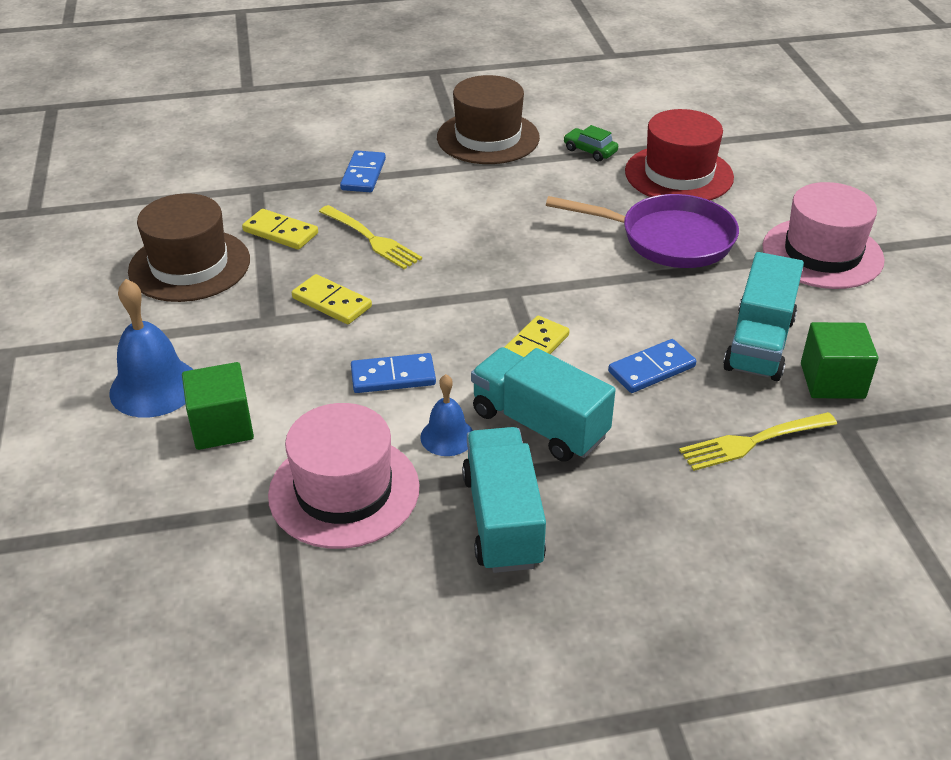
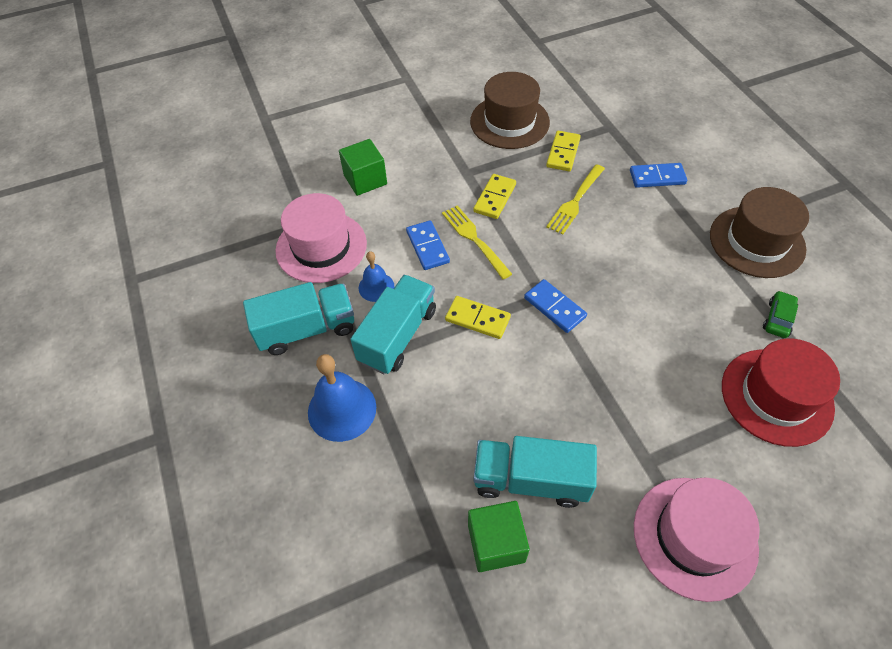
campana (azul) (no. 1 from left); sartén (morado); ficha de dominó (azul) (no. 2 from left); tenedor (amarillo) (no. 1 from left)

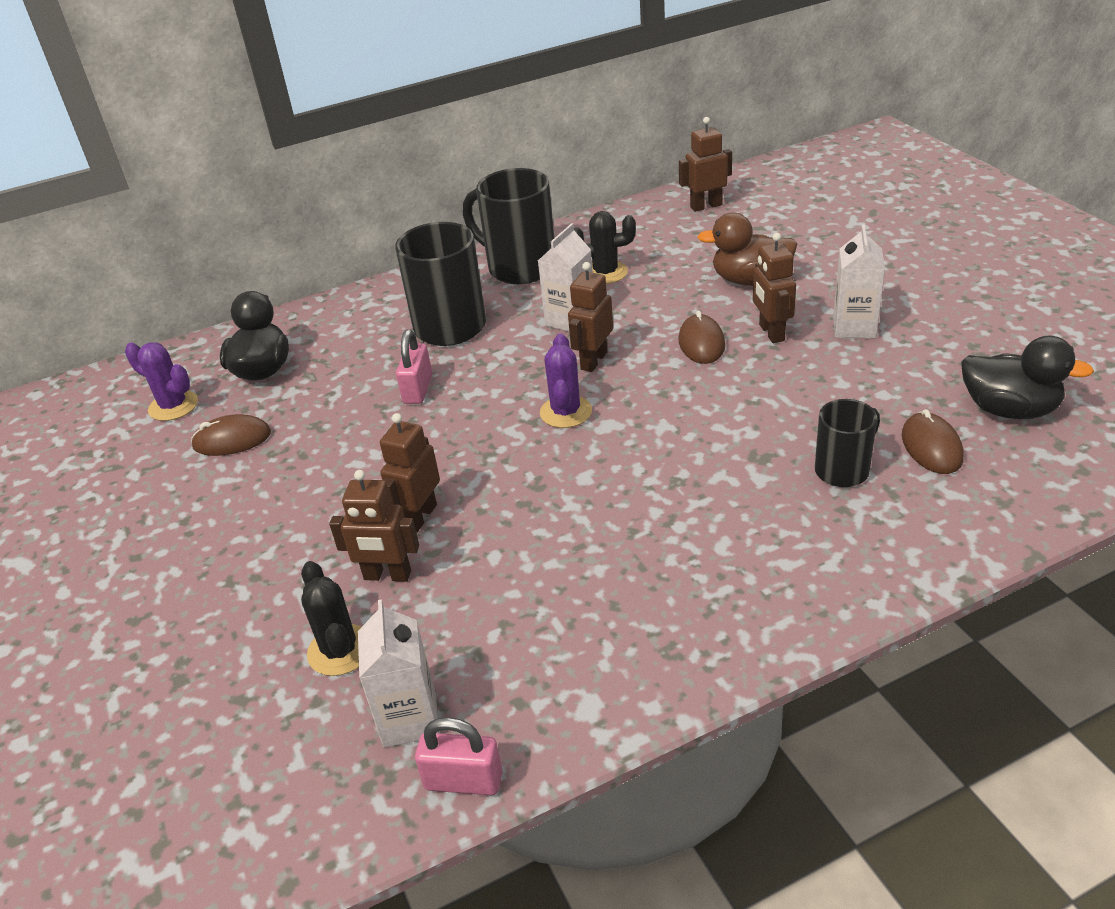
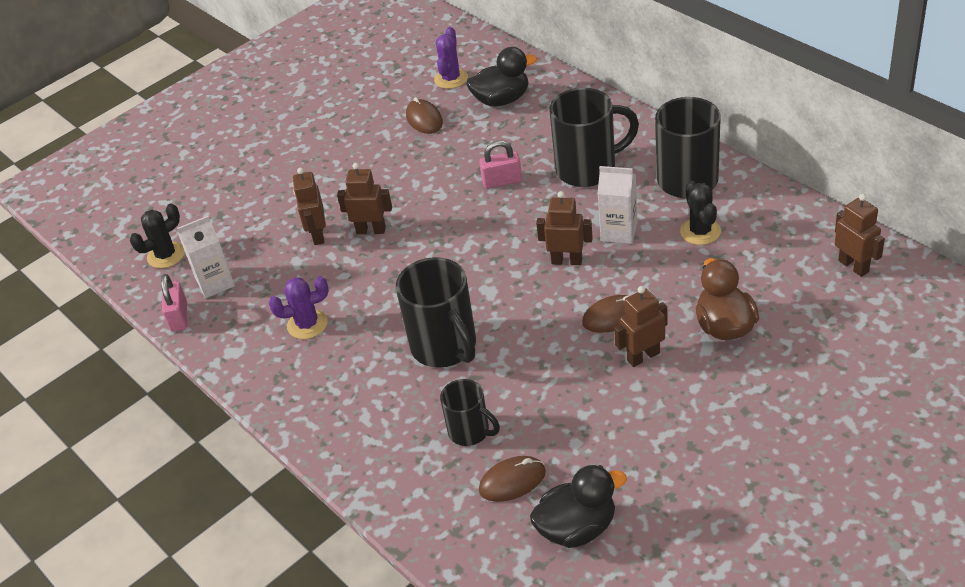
cactus (negro) (no. 1 from left); cactus (morado) (no. 1 from left); cartón de leche (blanco) (no. 3 from left in the first image); pato (negro) (no. 2 from left); taza (negro) (no. 1 from left)

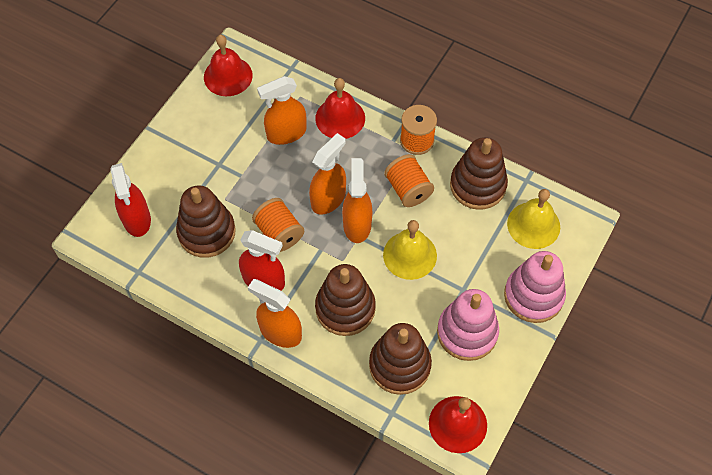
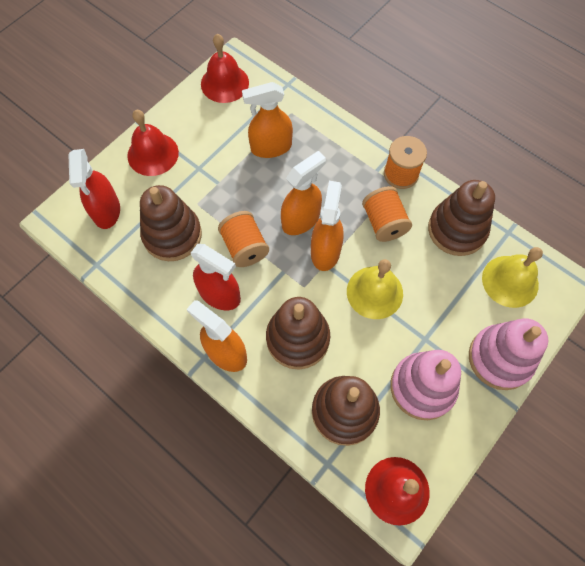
campana (rojo) (no. 1 from left)

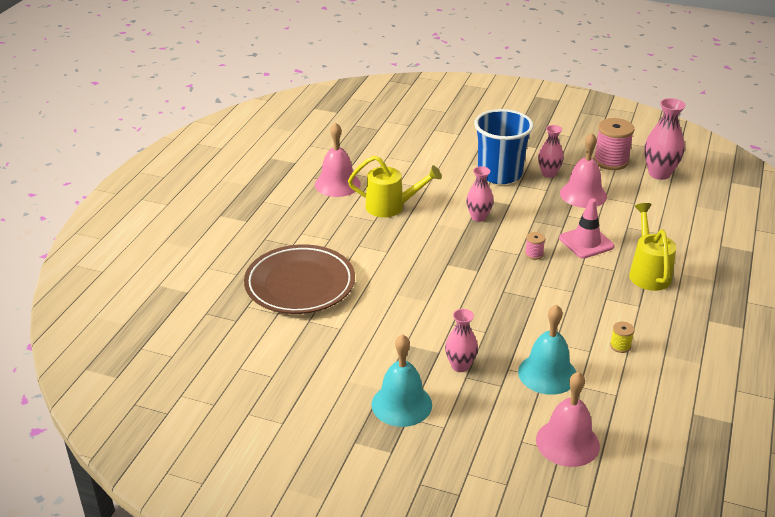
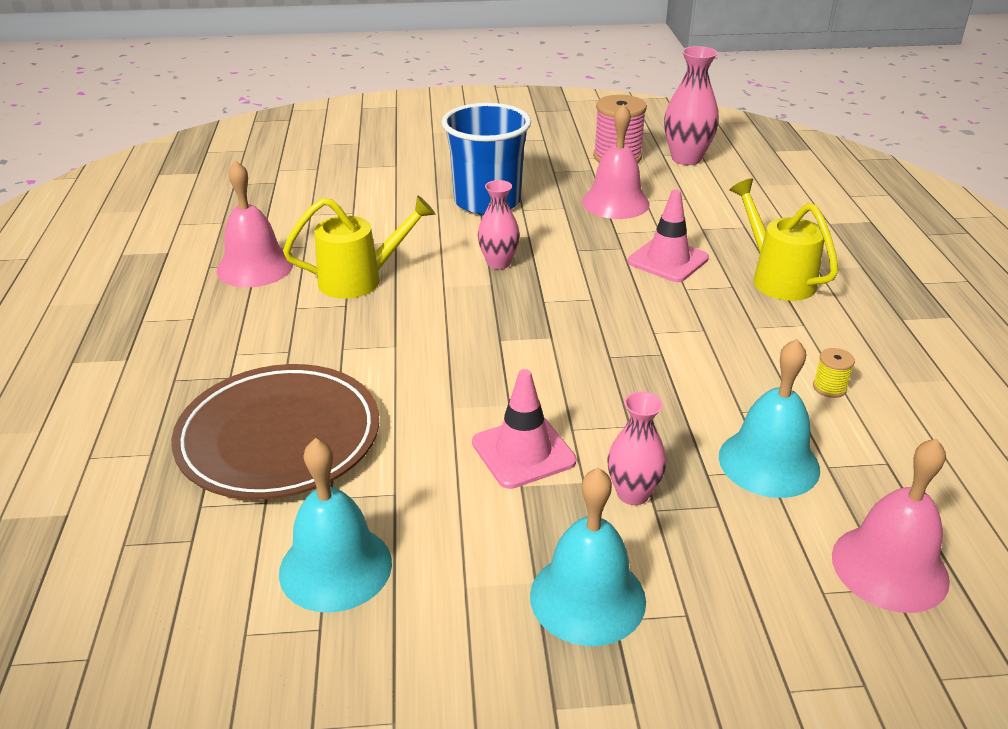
carrete (rosa) (no. 1 from left in the first image); florero (rosa) (no. 3 from left in the first image); campana (turquesa) (no. 1 from left); cono de tráfico (rosa) (no. 1 from left)

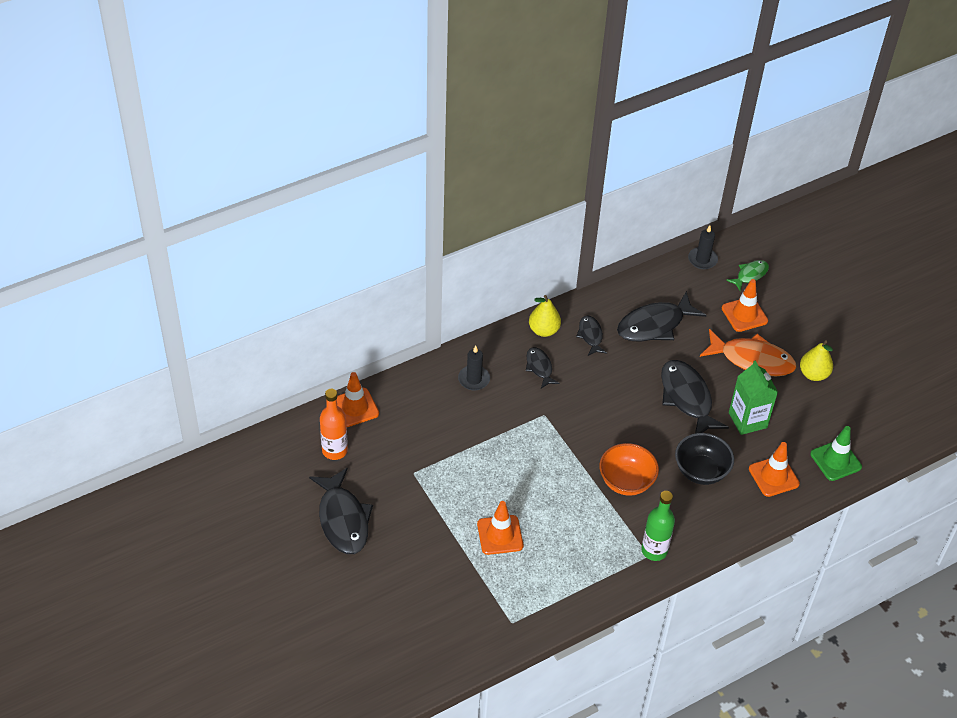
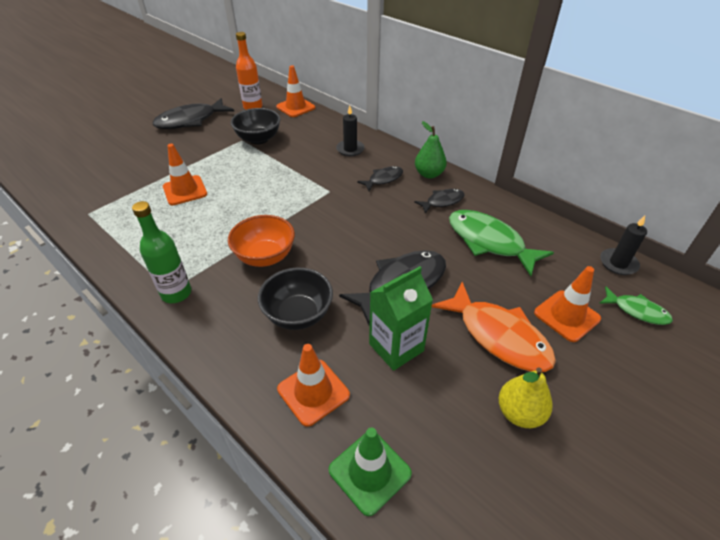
pera (verde); pez (verde) (no. 1 from left); pez (naranja); cuenco (negro) (no. 1 from left)

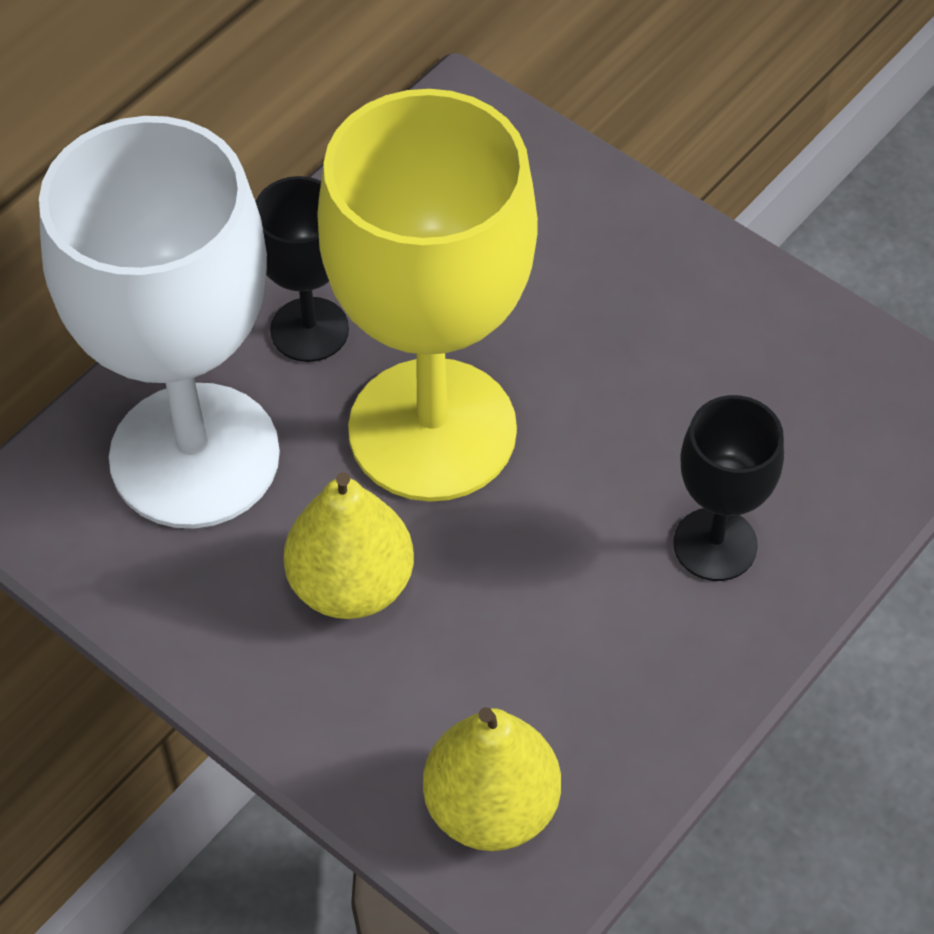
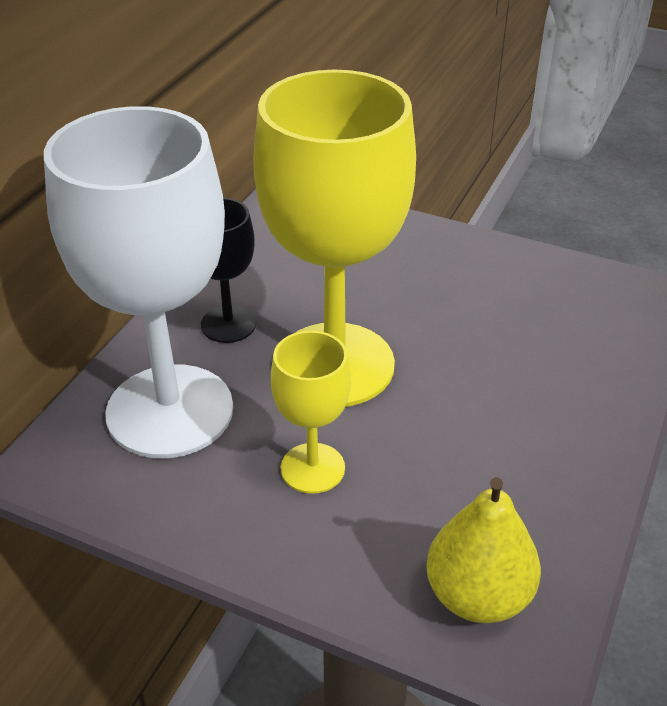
copa (amarillo) (no. 1 from left); copa (negro) (no. 2 from left in the first image)

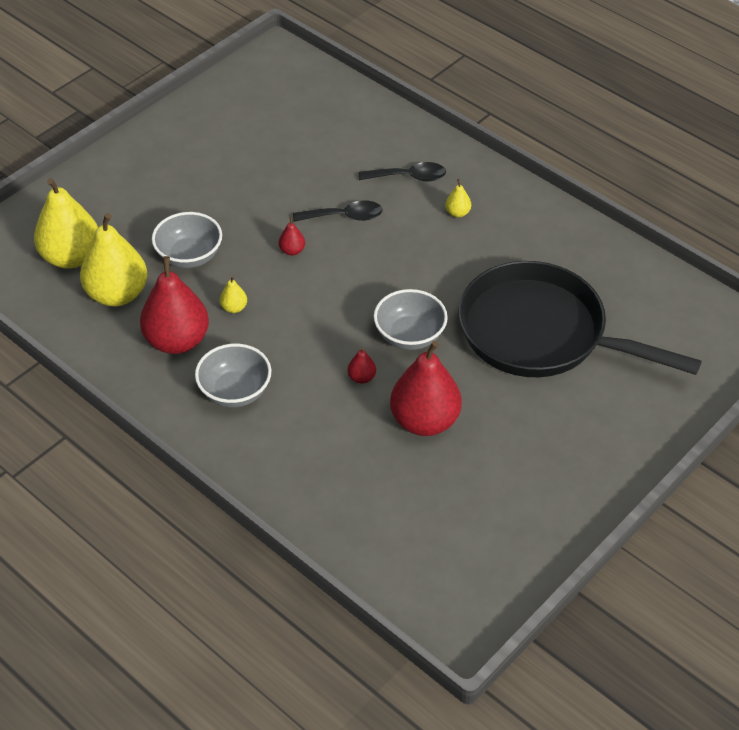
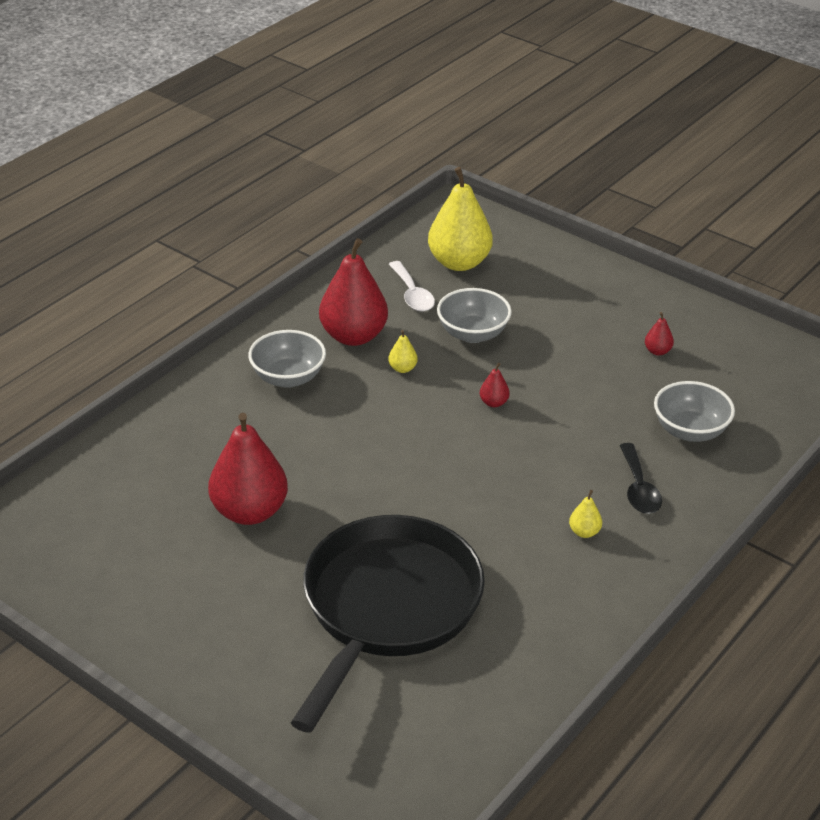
cuchara (blanco); cuchara (negro) (no. 1 from left in the first image); pera (rojo) (no. 4 from left); cuenco (gris) (no. 3 from left)

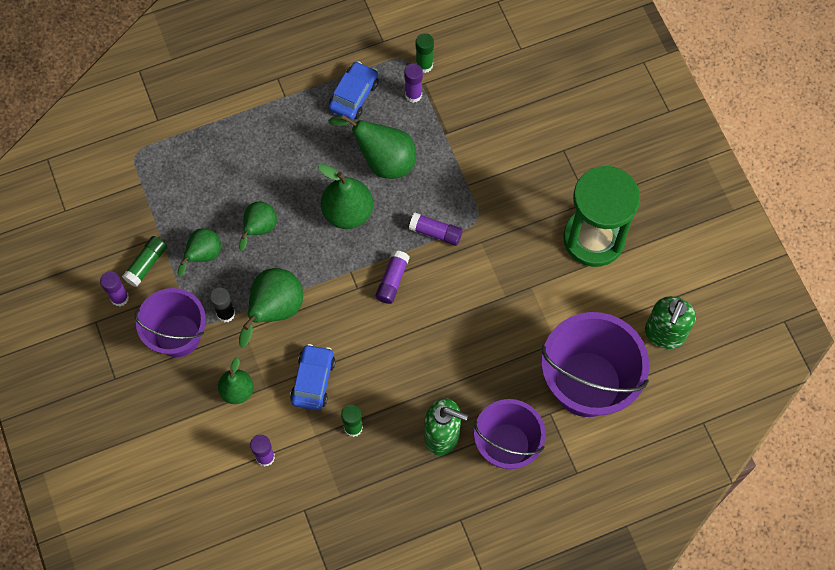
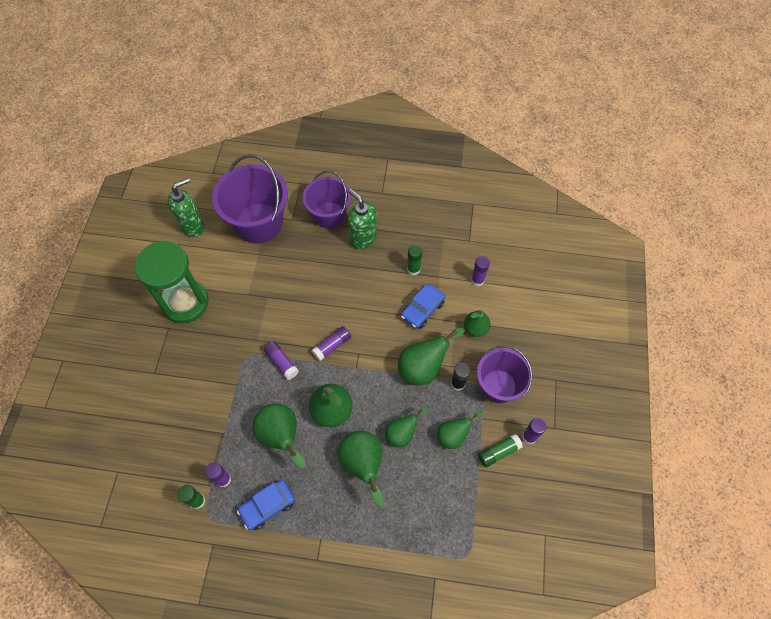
pera (verde) (no. 3 from left)

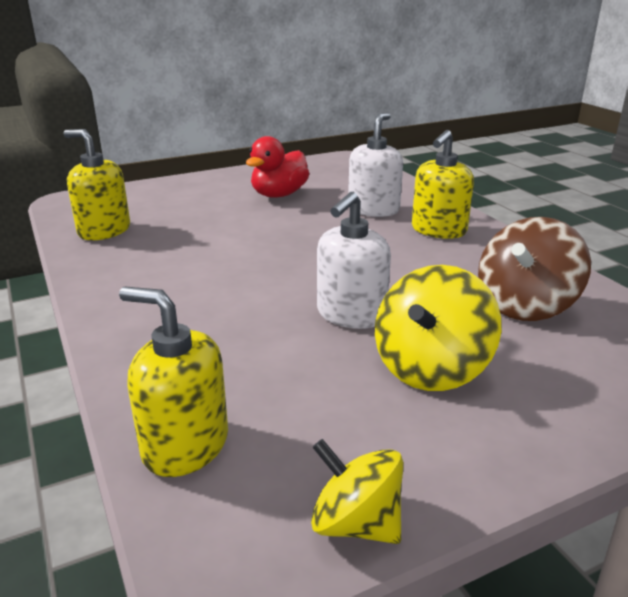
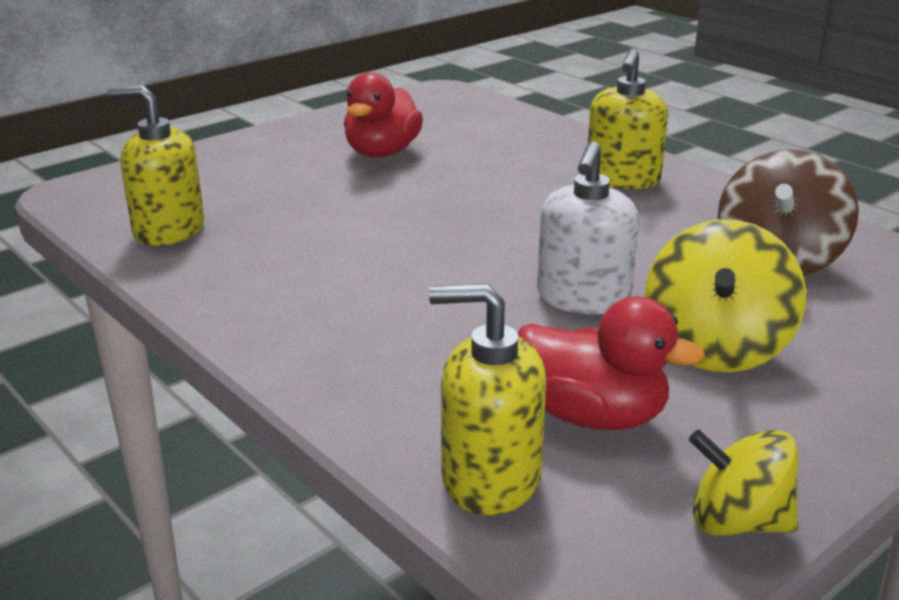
dispensador de jabón (blanco) (no. 2 from left in the first image); pato (rojo) (no. 2 from left)

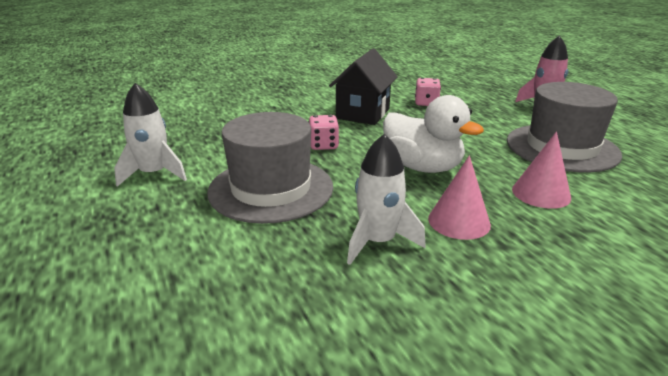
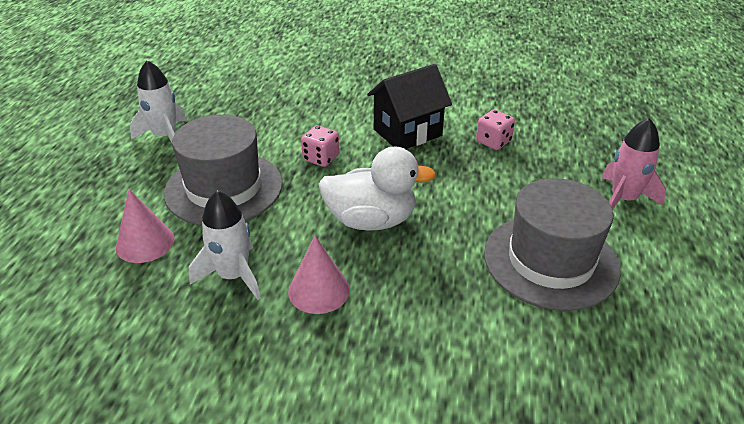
pato (blanco); cono (rosa) (no. 1 from left)

